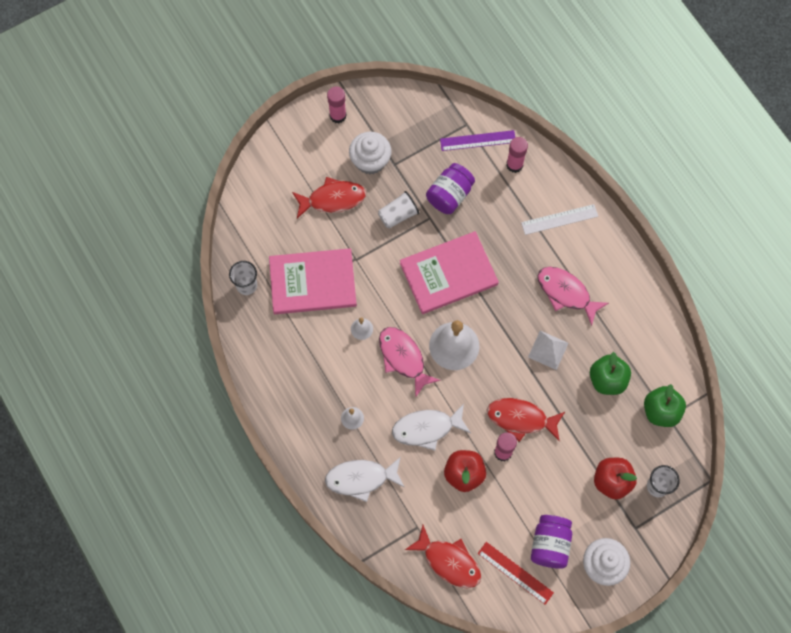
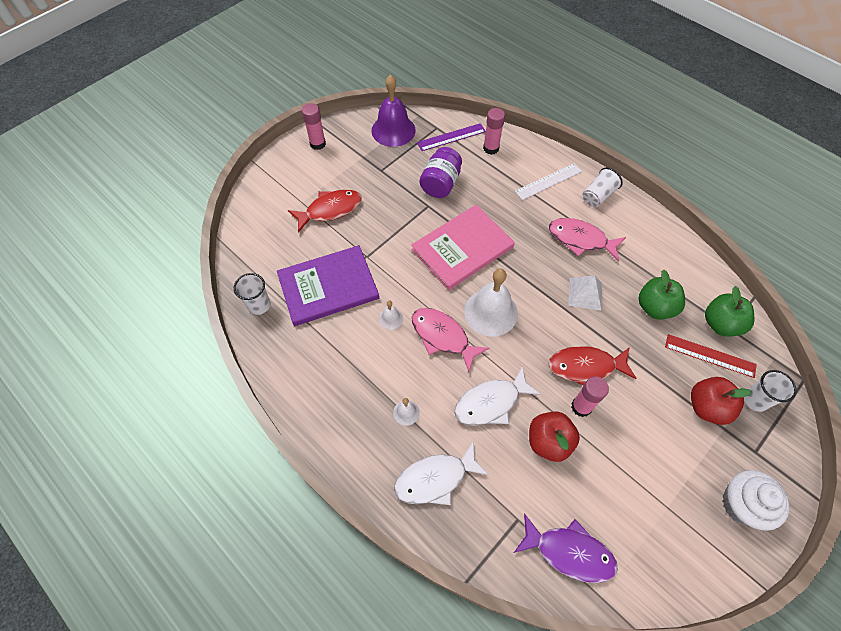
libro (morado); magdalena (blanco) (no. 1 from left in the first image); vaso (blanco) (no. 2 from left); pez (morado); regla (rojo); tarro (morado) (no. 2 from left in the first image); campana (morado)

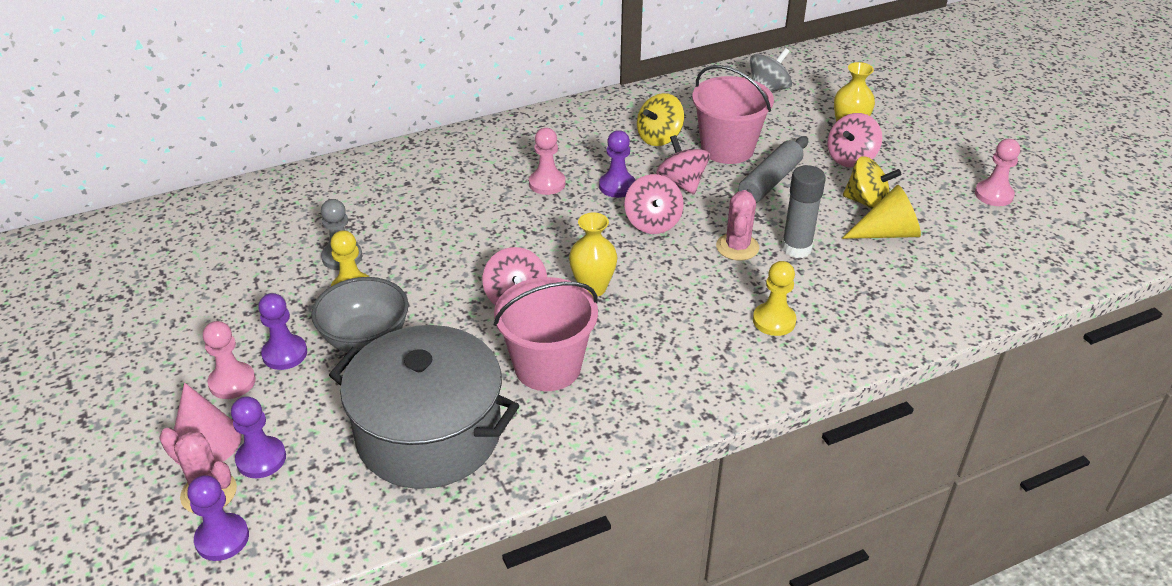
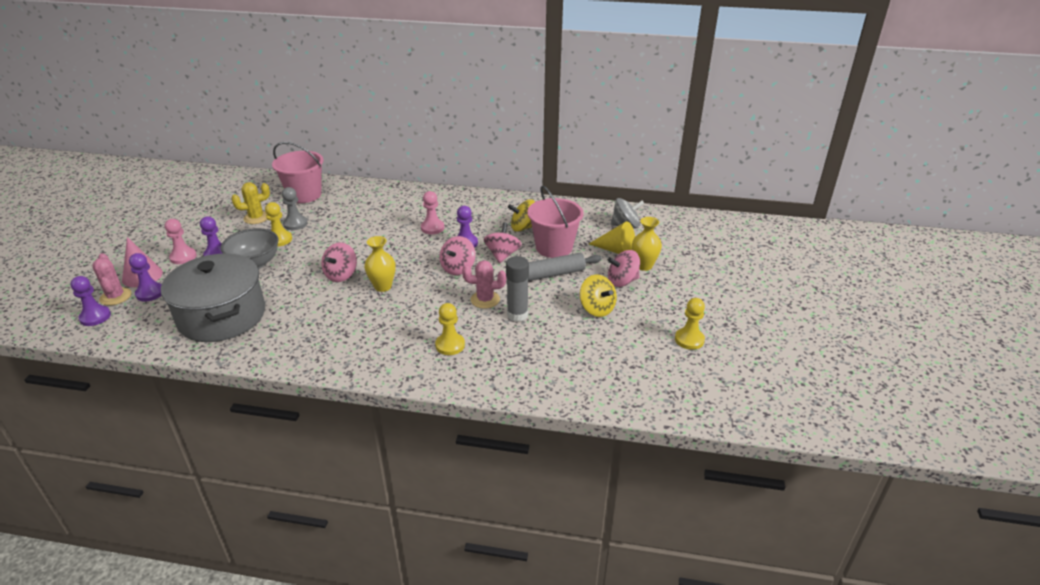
balde (rosa) (no. 1 from left); cactus (rosa) (no. 2 from left); cono (amarillo); peón (amarillo) (no. 3 from left); cactus (amarillo)

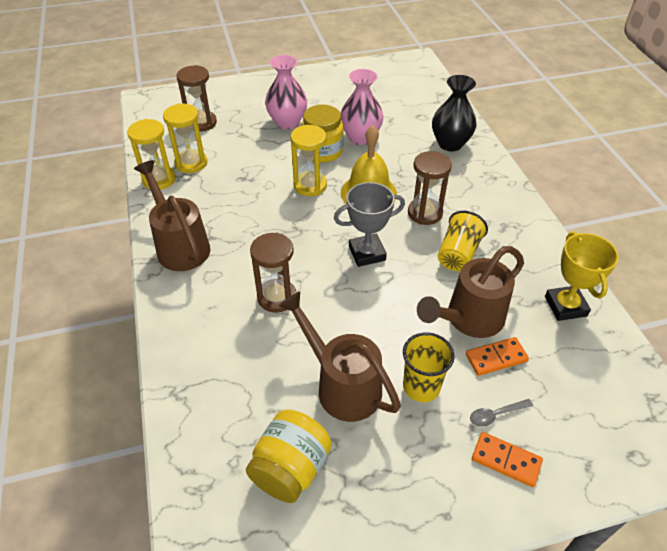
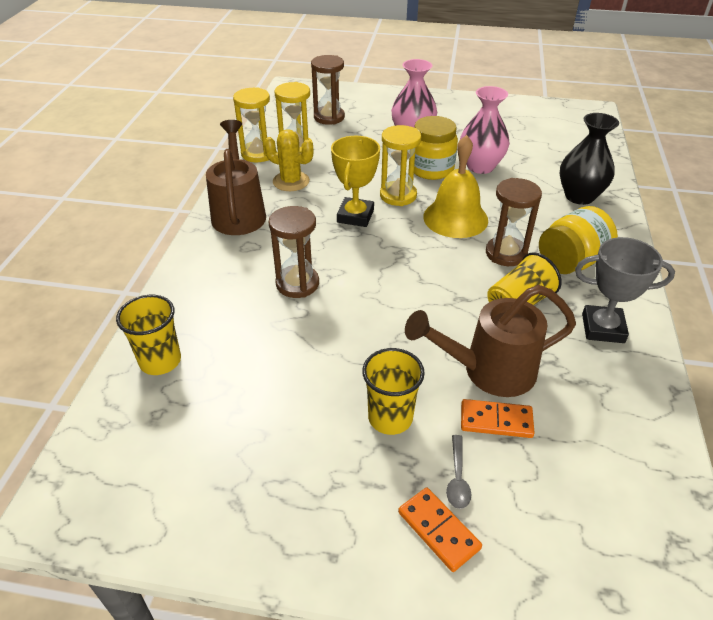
tarro (amarillo) (no. 2 from left); regadera (marrón) (no. 2 from left in the first image); trofeo (gris); cuchara (gris); trofeo (amarillo); vaso (amarillo) (no. 1 from left); cactus (amarillo)

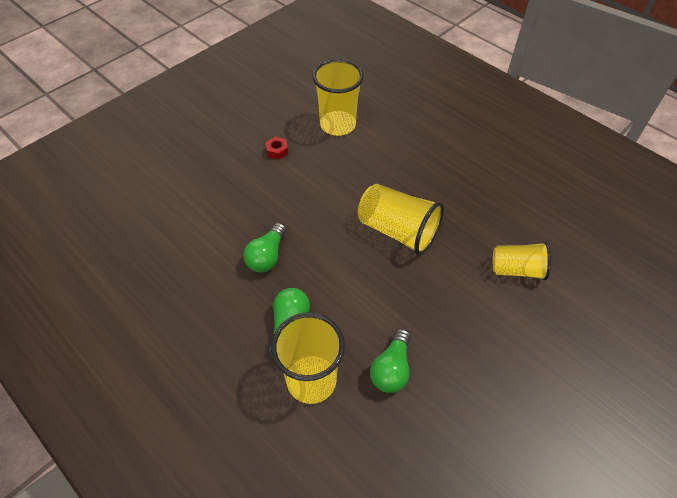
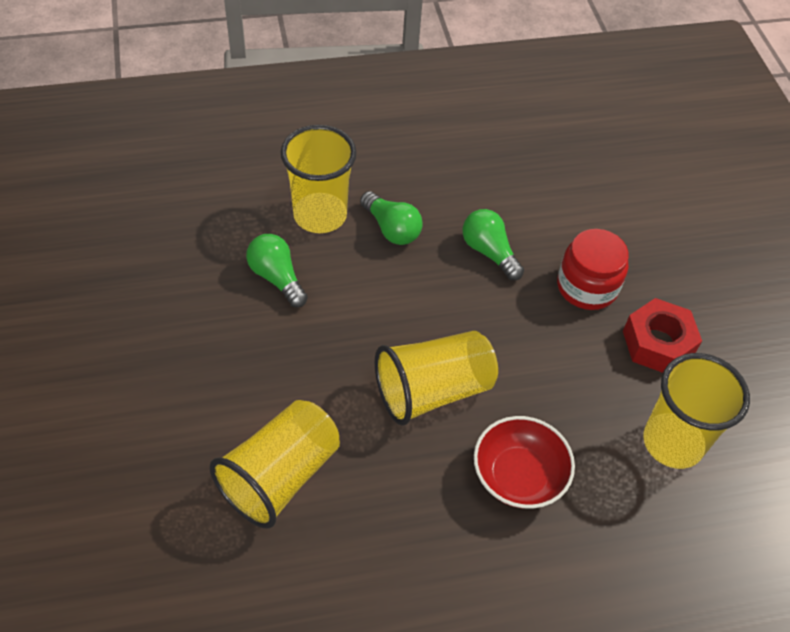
tuerca (rojo); vaso (amarillo) (no. 1 from left); cuenco (rojo); tarro (rojo)

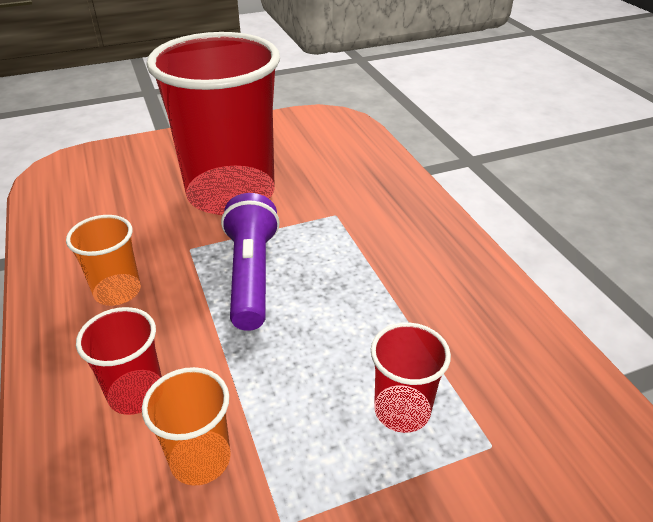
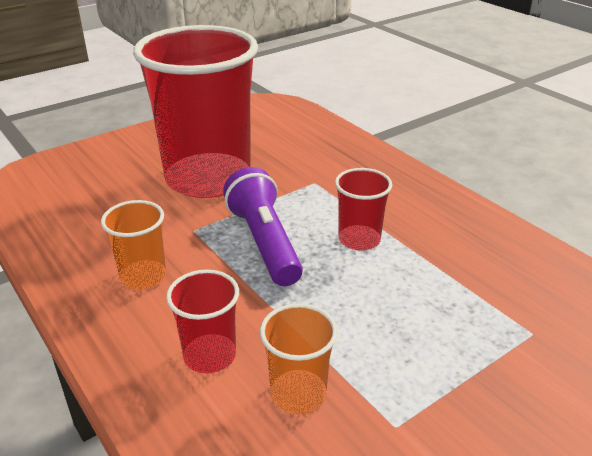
vaso (rojo) (no. 3 from left)

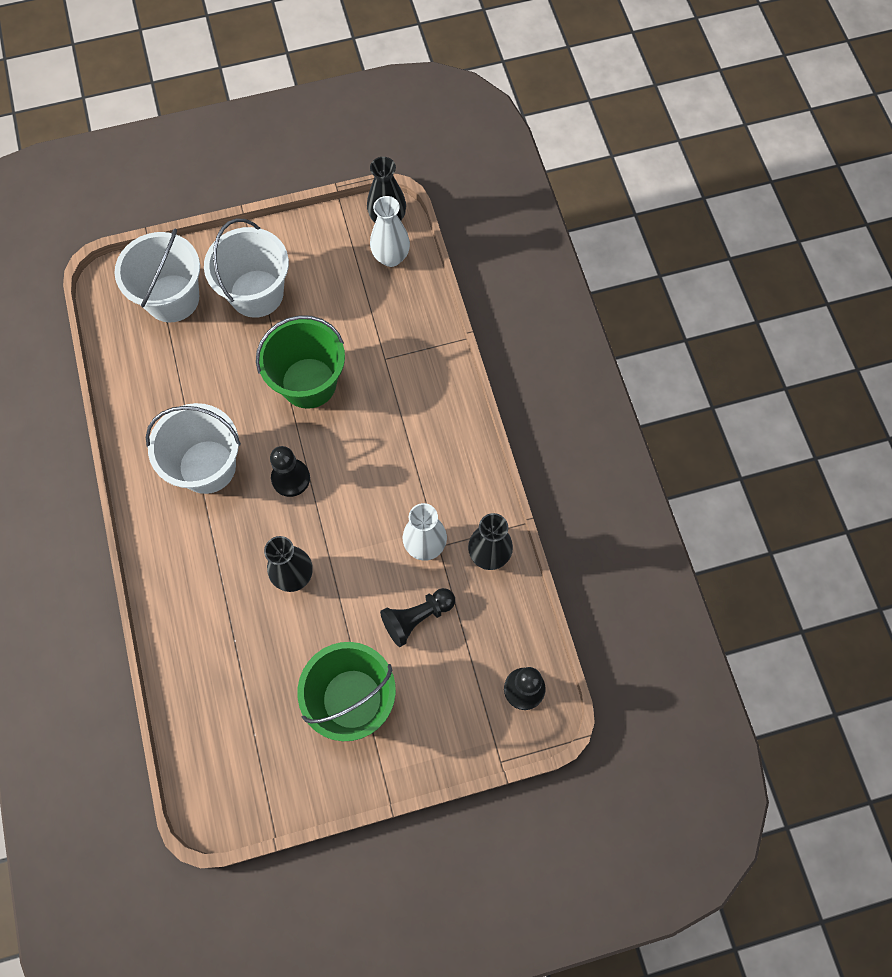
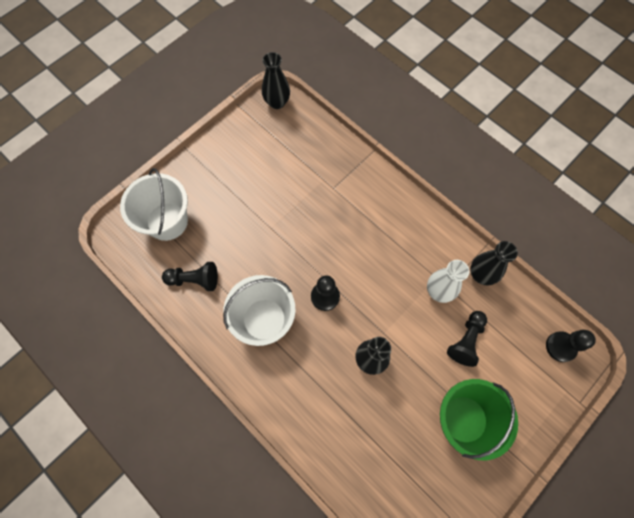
balde (blanco) (no. 3 from left in the first image); balde (verde) (no. 1 from left in the first image); florero (blanco) (no. 1 from left in the first image); peón (negro) (no. 1 from left)

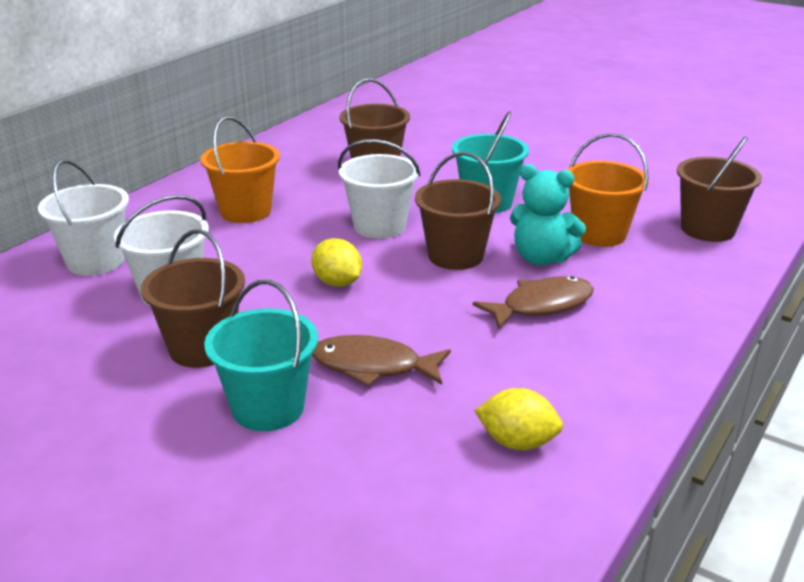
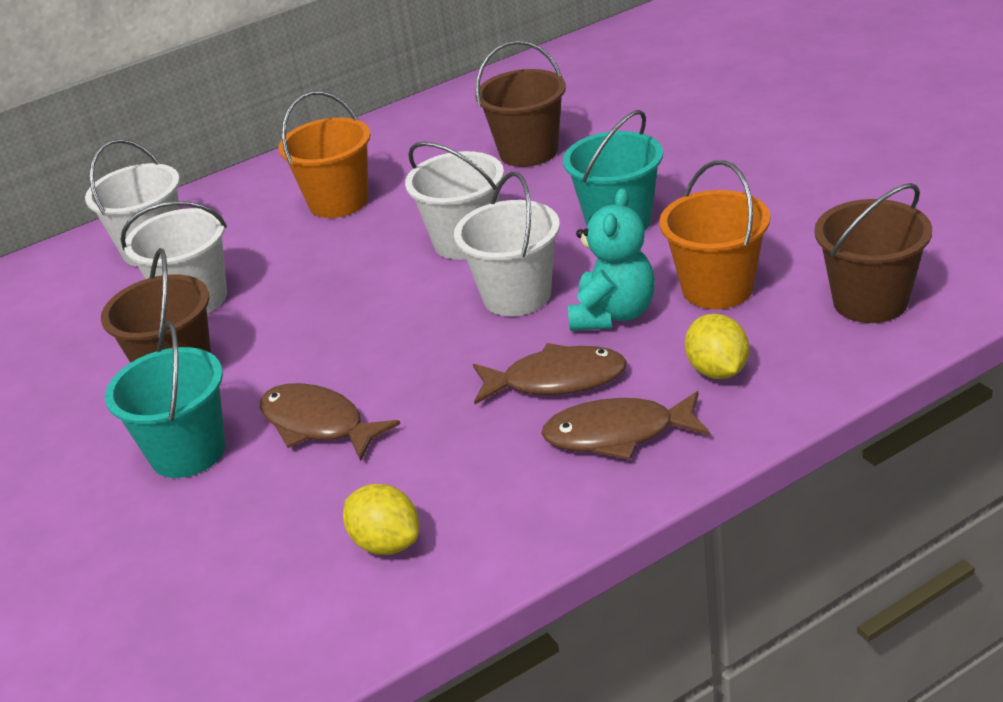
limón (amarillo) (no. 2 from left); balde (blanco) (no. 4 from left); osito (turquesa); pez (marrón) (no. 3 from left)

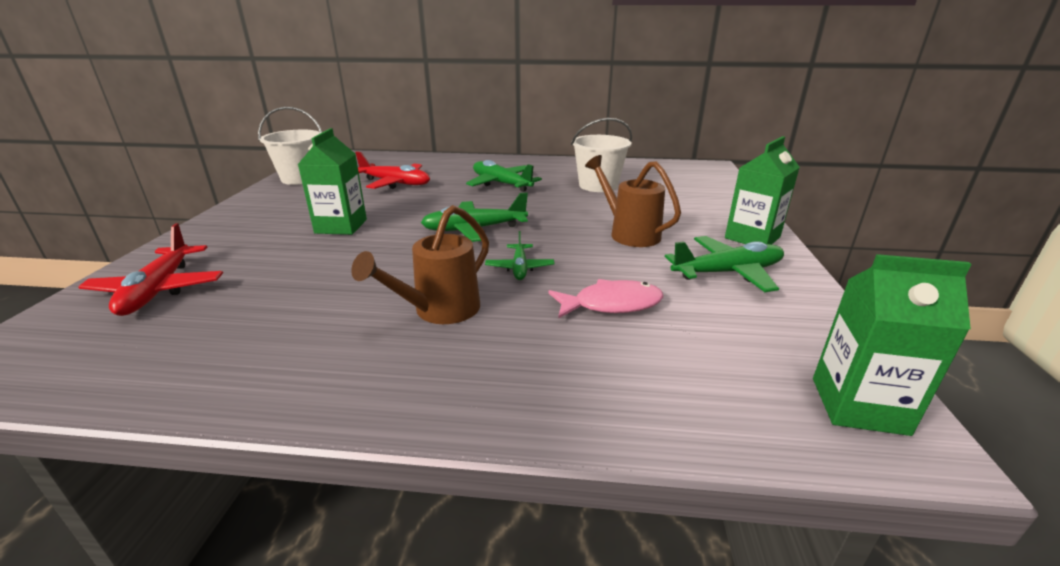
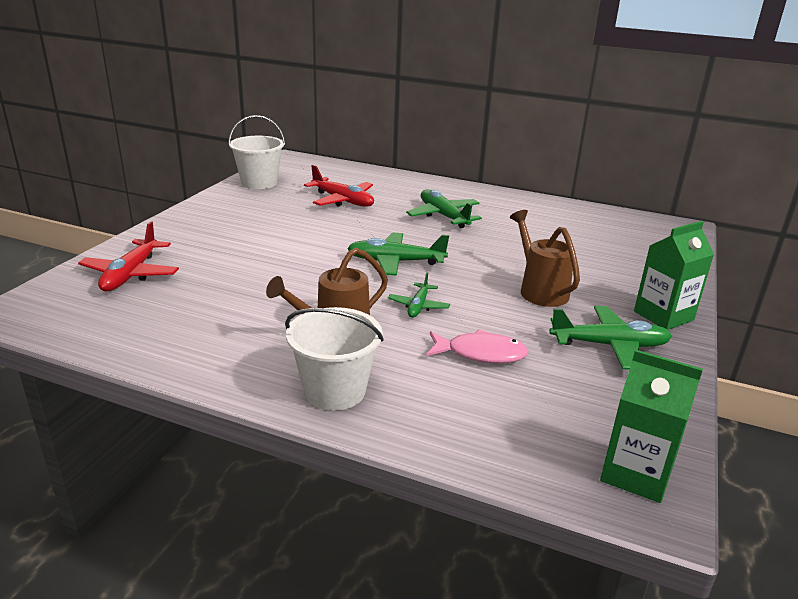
cartón de leche (verde) (no. 1 from left in the first image); balde (blanco) (no. 2 from left)

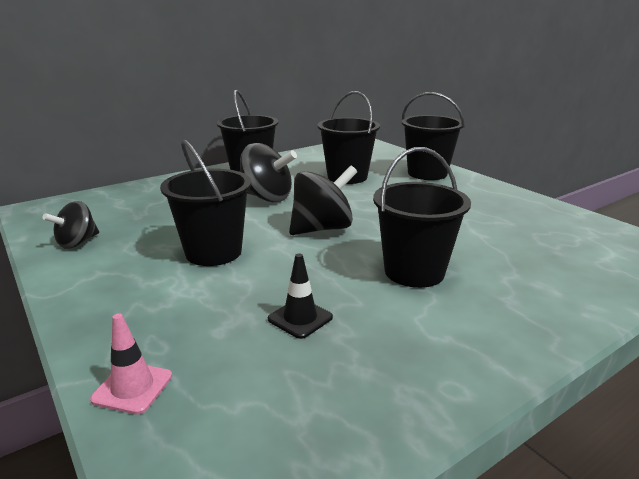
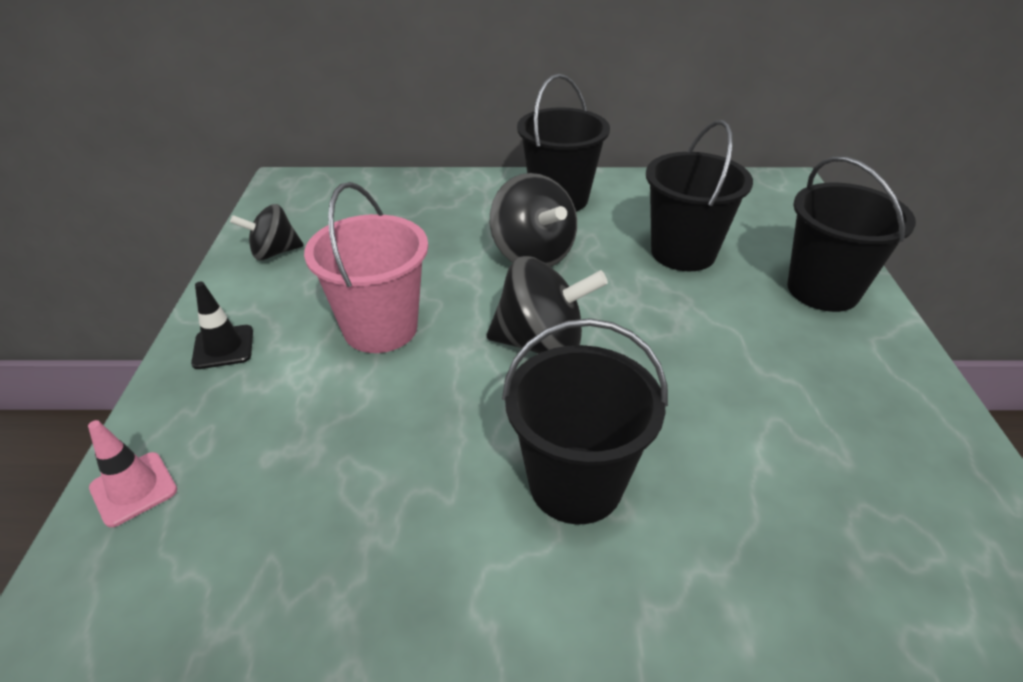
balde (rosa); cono de tráfico (negro)

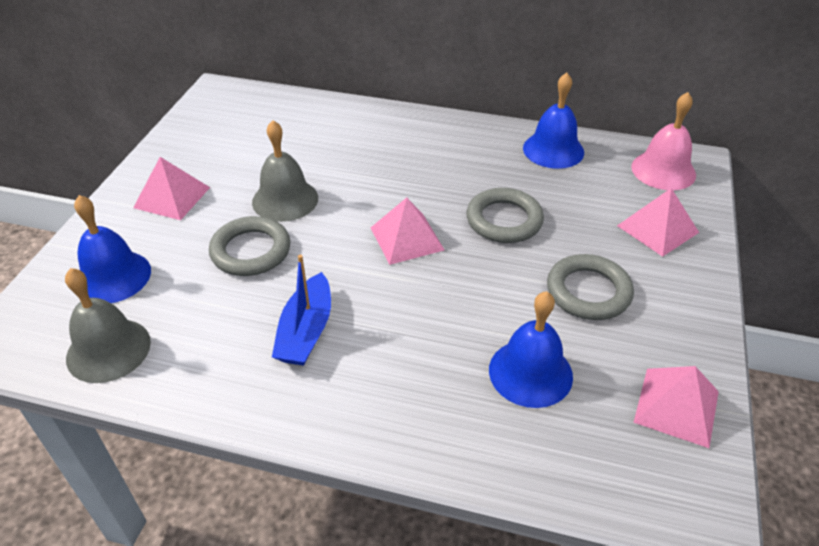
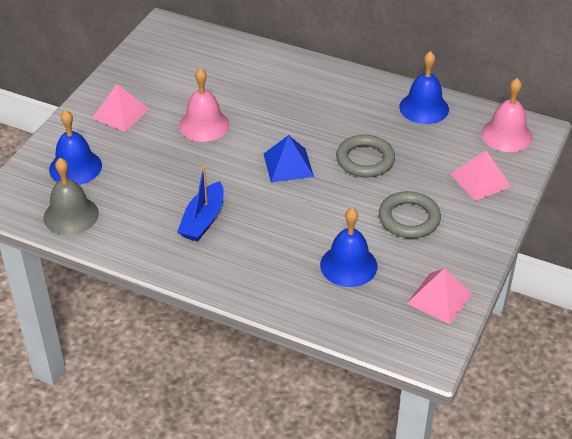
anillo (gris) (no. 1 from left in the first image); campana (rosa) (no. 1 from left); pirámide (azul)

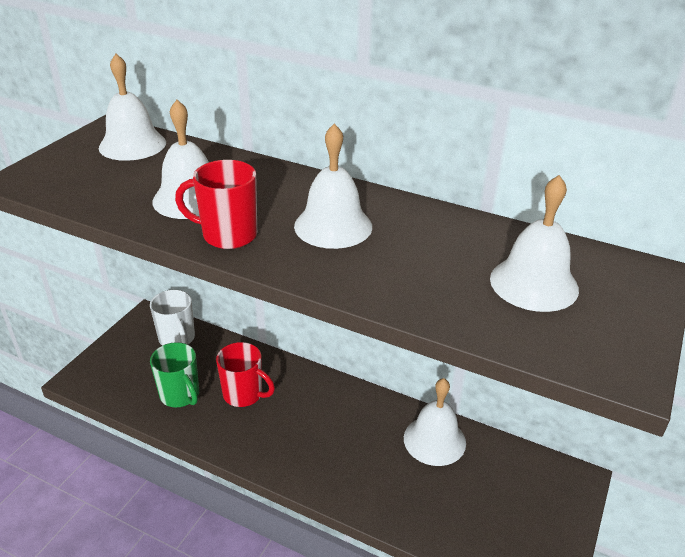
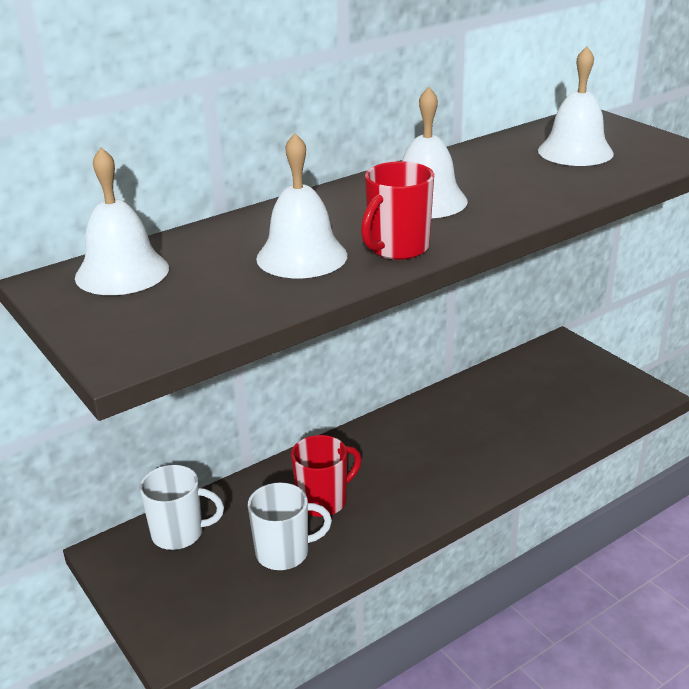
taza (blanco) (no. 2 from left); campana (blanco) (no. 4 from left in the first image)

